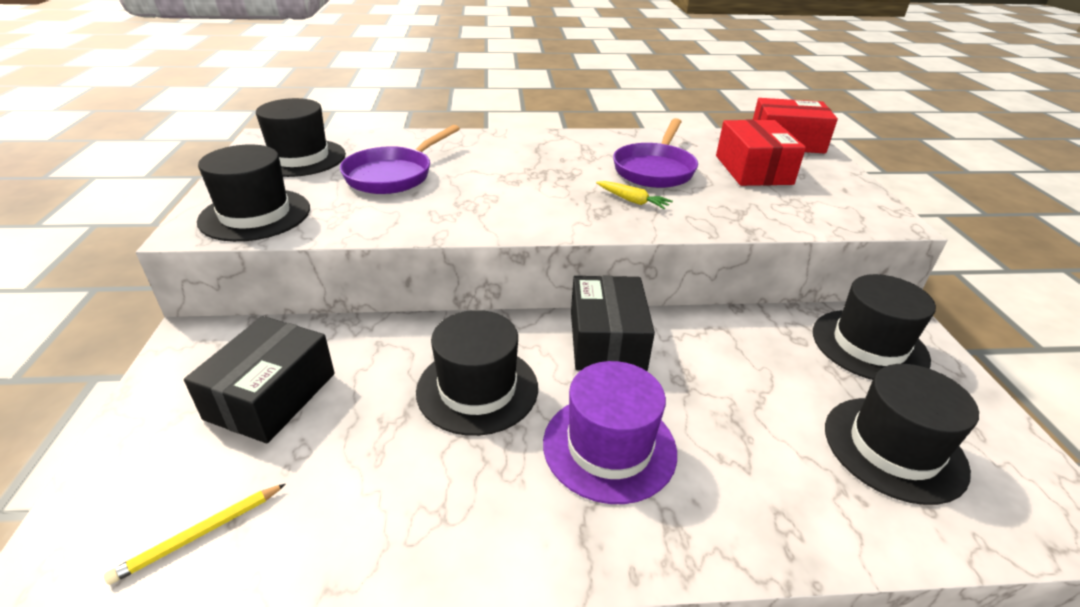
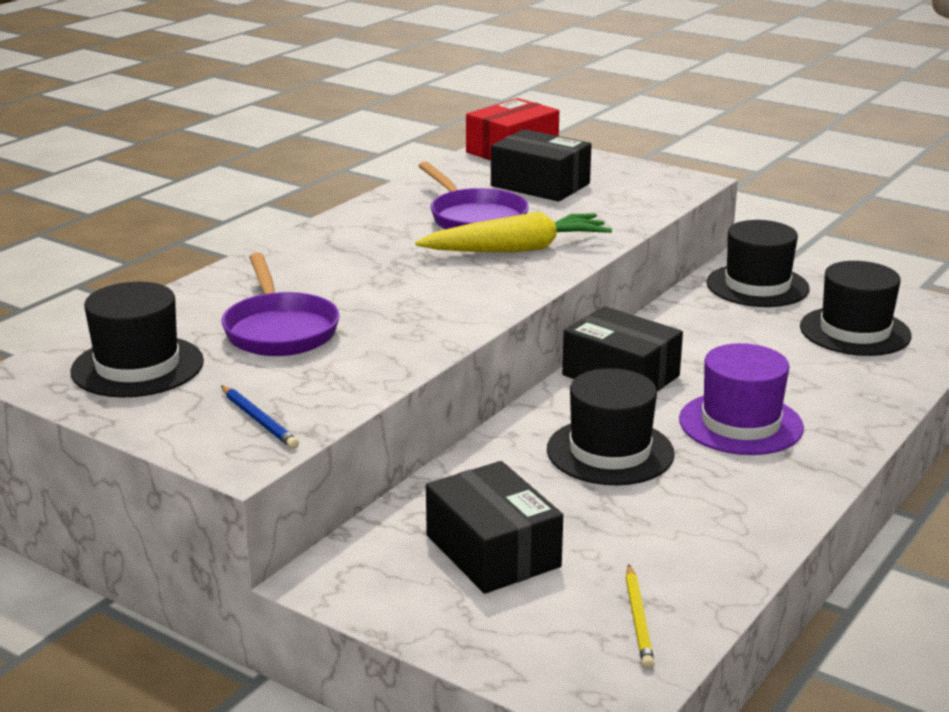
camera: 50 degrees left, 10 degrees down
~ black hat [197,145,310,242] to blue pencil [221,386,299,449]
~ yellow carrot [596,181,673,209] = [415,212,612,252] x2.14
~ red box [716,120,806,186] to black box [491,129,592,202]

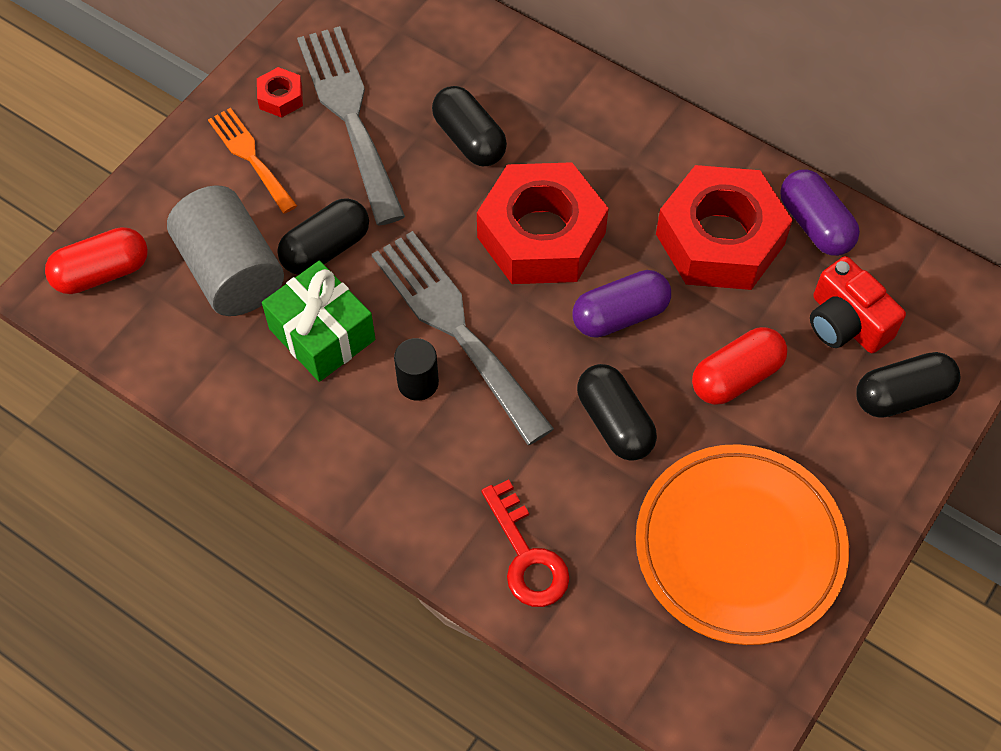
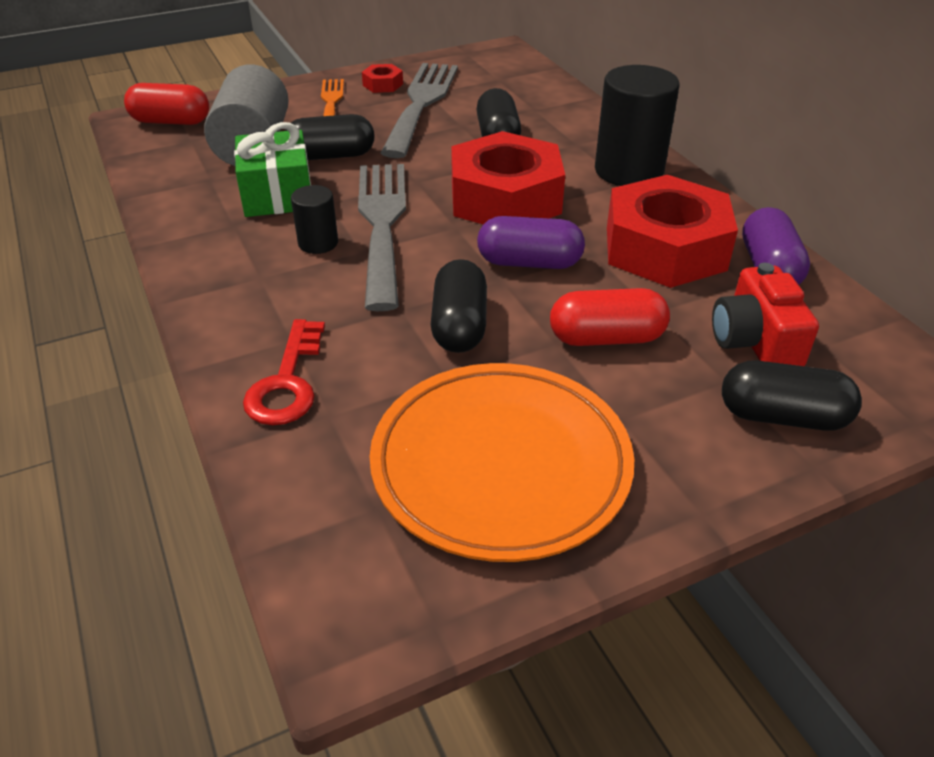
camera: 30 degrees right, 20 degrees down
+ black cylinder [595,65,679,186]

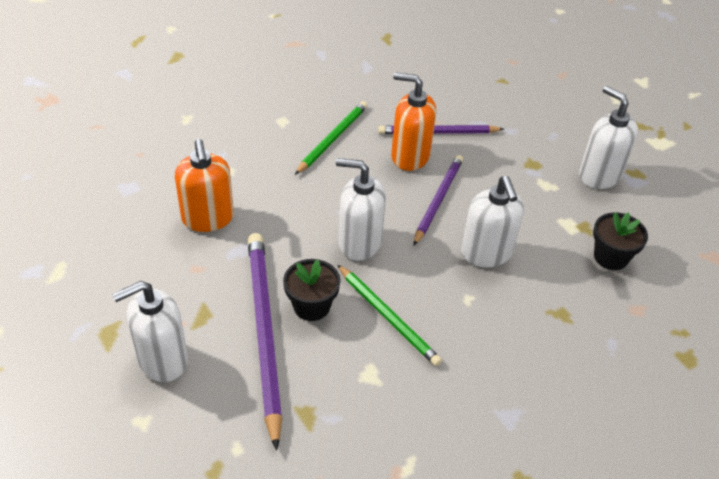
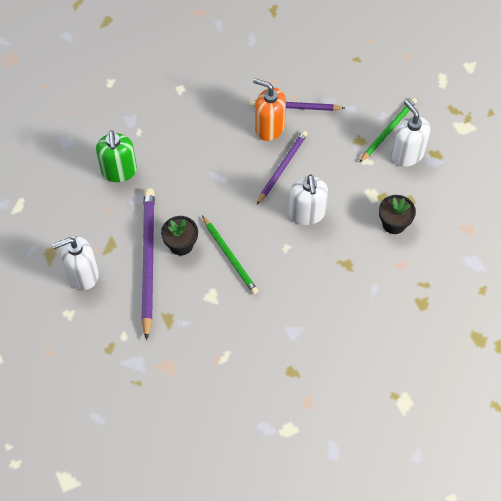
camera: 10 degrees right, 15 degrees up
~ orange soap dispenser [175,139,234,232] to green soap dispenser [96,130,137,182]
~ green pencil [295,101,368,175] to [359,98,417,163]
- white soap dispenser [336,158,386,261]

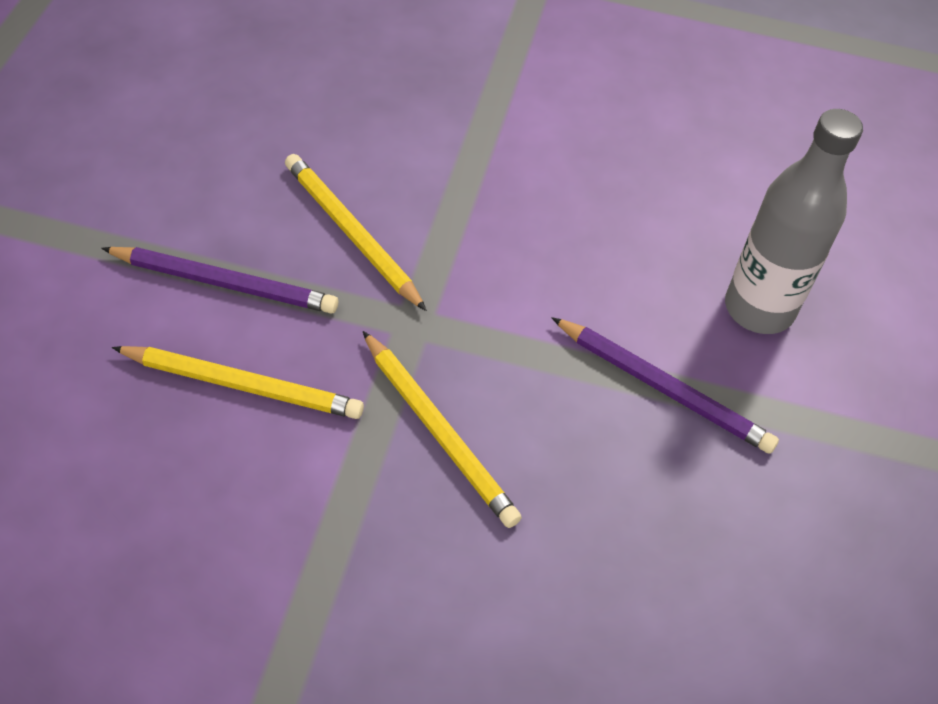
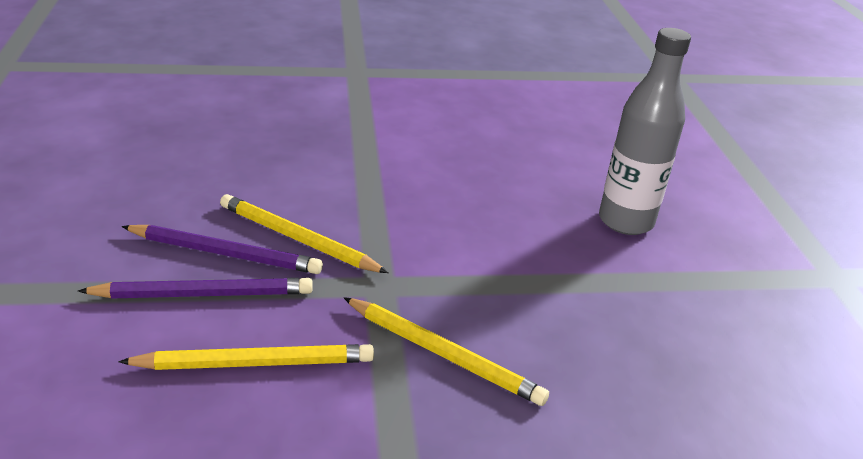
camera: 20 degrees left, 20 degrees down
~ purple pencil [552,317,779,454] to [122,225,323,274]

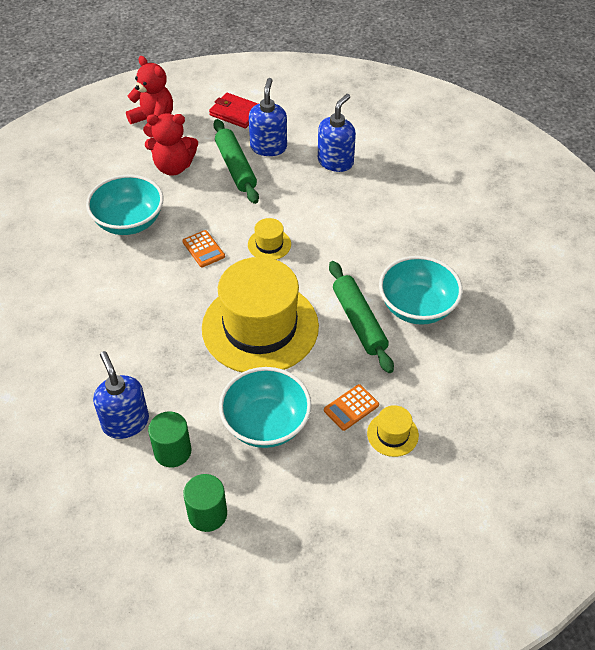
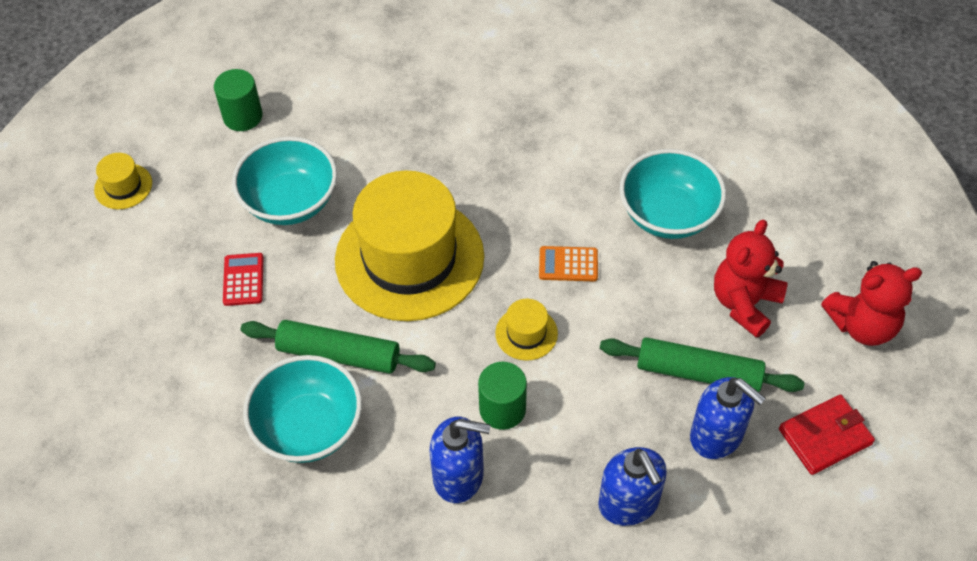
camera: 125 degrees right, 5 degrees up
~ blue soap dispenser [93,351,149,439] to [429,417,490,503]
~ green cylinder [148,411,191,467] to [478,362,527,430]
~ orange calculator [324,384,379,431] to red calculator [223,253,263,306]
~ yellow hat [367,405,419,457] to [94,153,152,209]

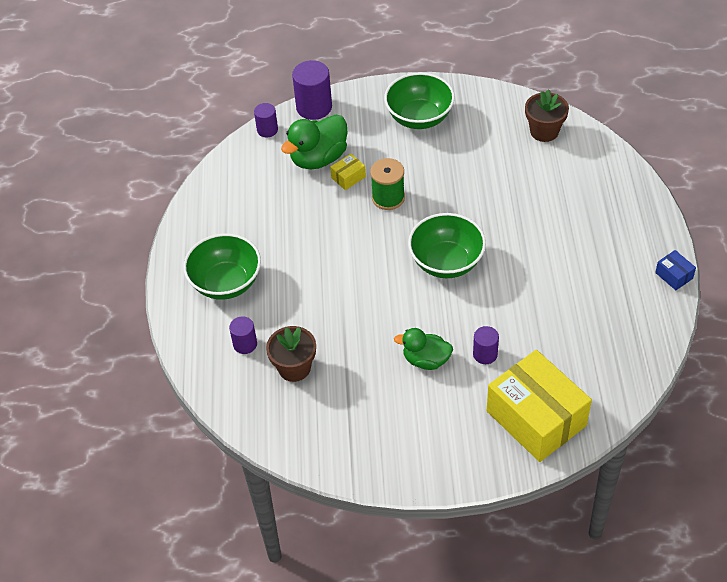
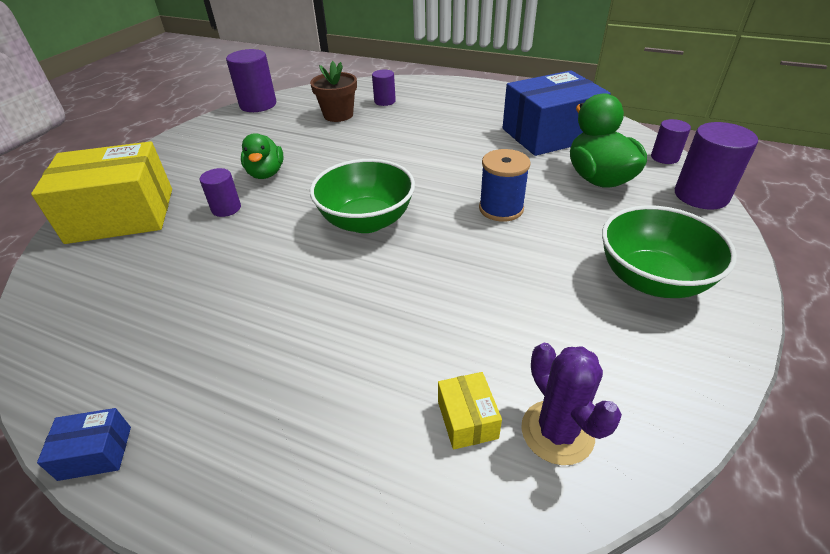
camera: 115 degrees right, 10 degrees down
- green bowl [183,233,261,300]
~ yellow box [330,154,366,190] to [438,372,502,450]
~ green spool [370,158,405,210] to blue spool [479,149,531,222]
~ green duck [394,328,453,370] = [241,133,284,179] 135 degrees clockwise
~ brown flower pot [525,89,569,142] to purple cactus [521,343,622,465]
+ purple cylinder [226,49,276,112]
+ blue box [503,70,611,156]

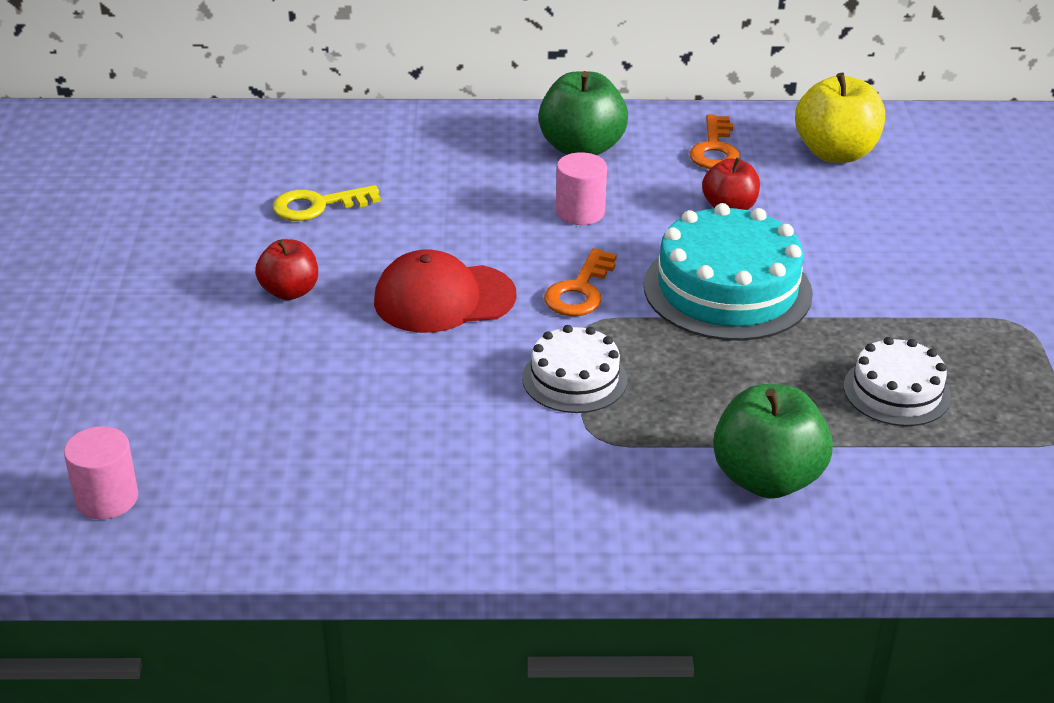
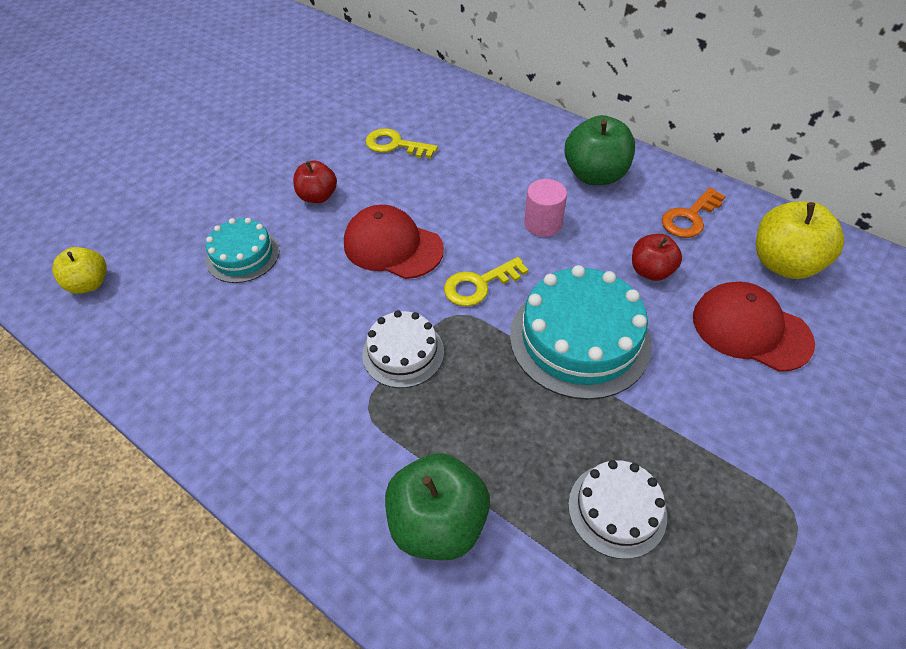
camera: 40 degrees right, 15 degrees up
~ pink cylinder [64,426,138,519] to yellow apple [52,247,107,294]
~ orange key [544,248,617,316] to yellow key [444,257,528,306]
+ turquoise cake [206,218,280,283]
+ red cap [693,282,815,372]

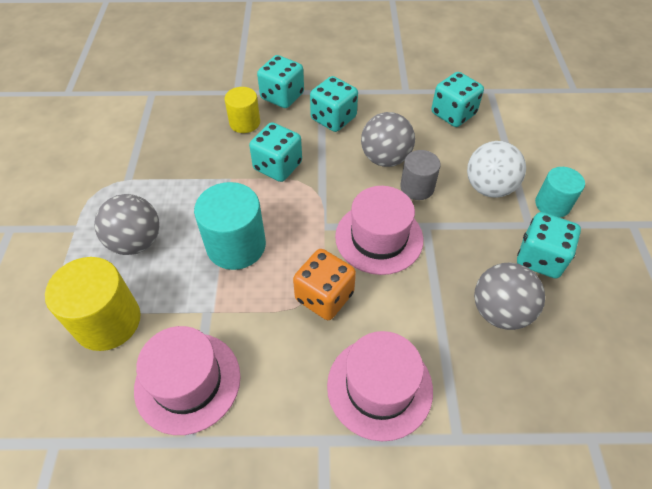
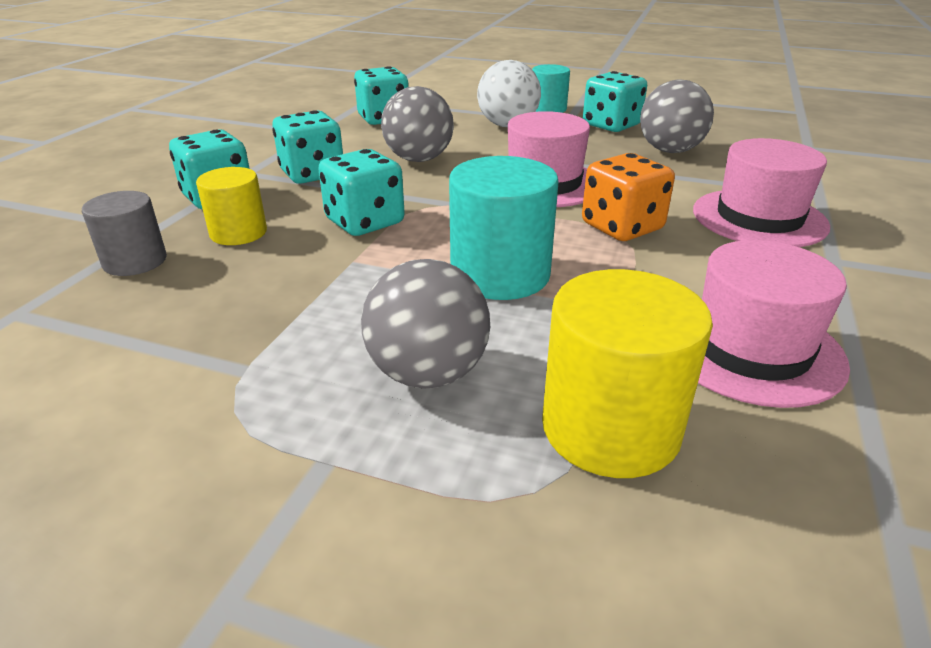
camera: 70 degrees left, 20 degrees down
~ grey cylinder [400,150,440,200] to [82,191,167,276]

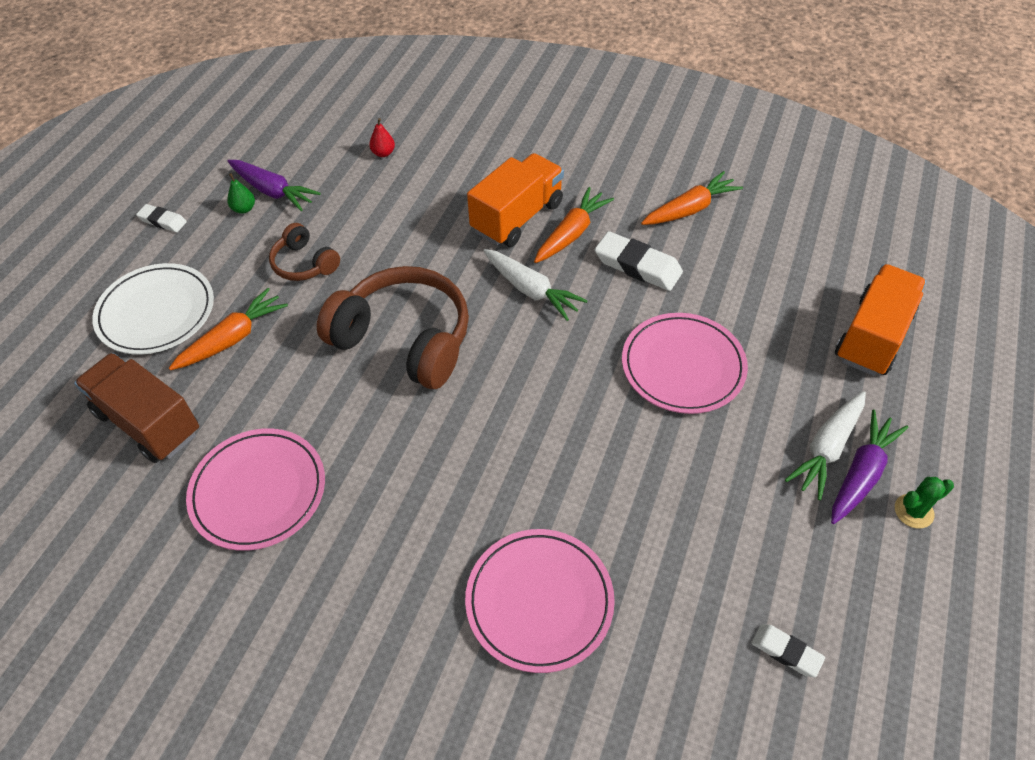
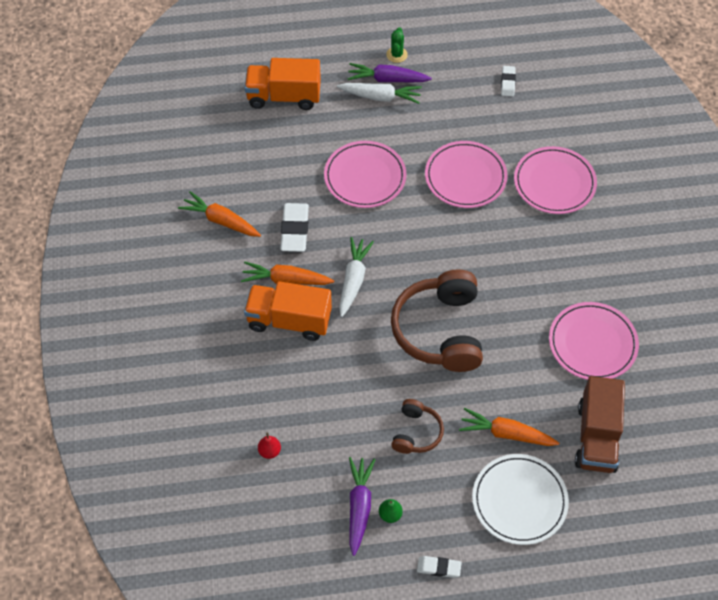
camera: 120 degrees left, 5 degrees up
~ white eraser [136,204,187,232] = [417,556,462,578] 75 degrees counterclockwise
~ green cactus [895,477,954,528] = [386,27,408,63] 60 degrees clockwise
+ pink plate [425,141,508,208]

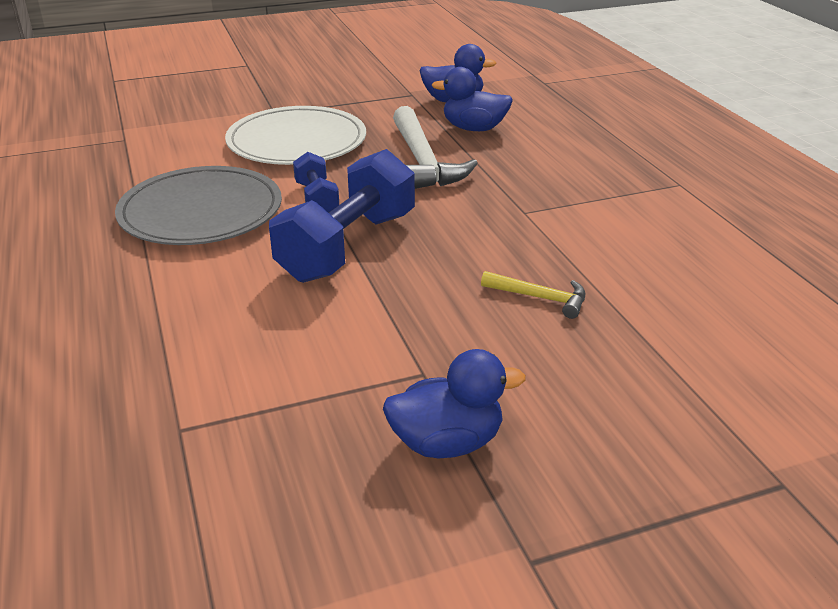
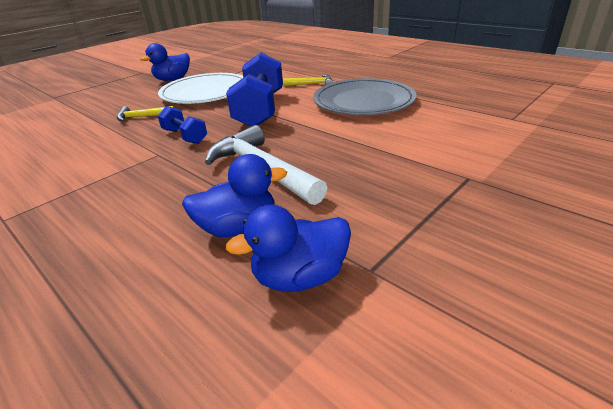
camera: 155 degrees right, 0 degrees up
~ white plate [225,106,366,165] to [158,73,243,104]
~ blue dumbbell [293,152,339,213] to [158,106,207,144]
+ yellow hammer [283,75,333,86]

